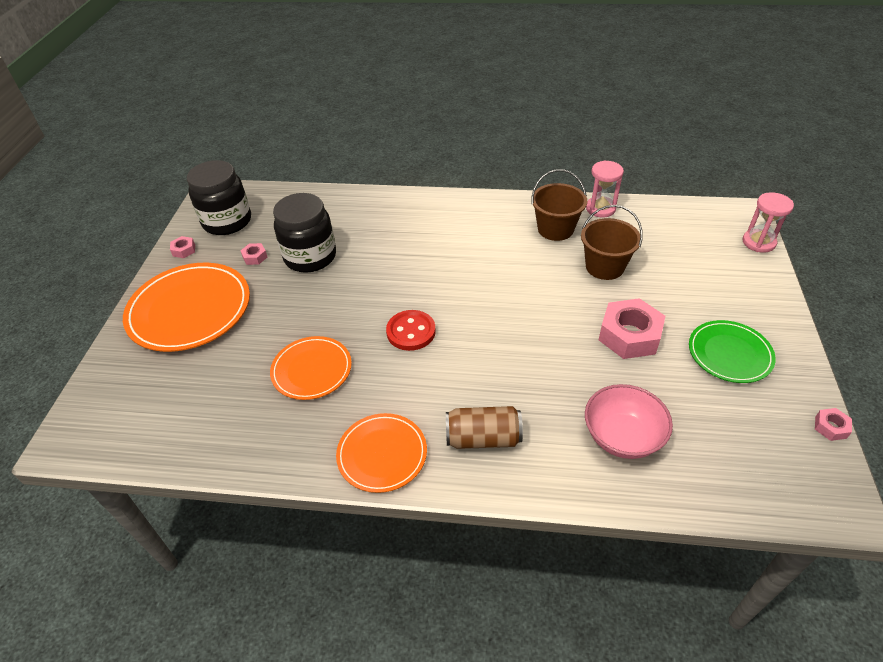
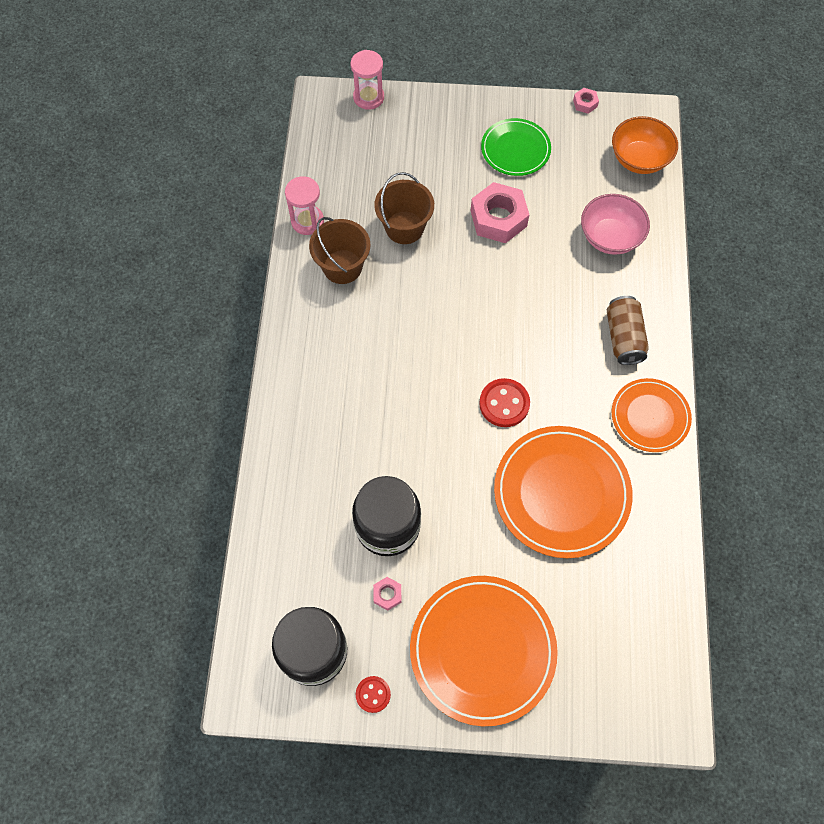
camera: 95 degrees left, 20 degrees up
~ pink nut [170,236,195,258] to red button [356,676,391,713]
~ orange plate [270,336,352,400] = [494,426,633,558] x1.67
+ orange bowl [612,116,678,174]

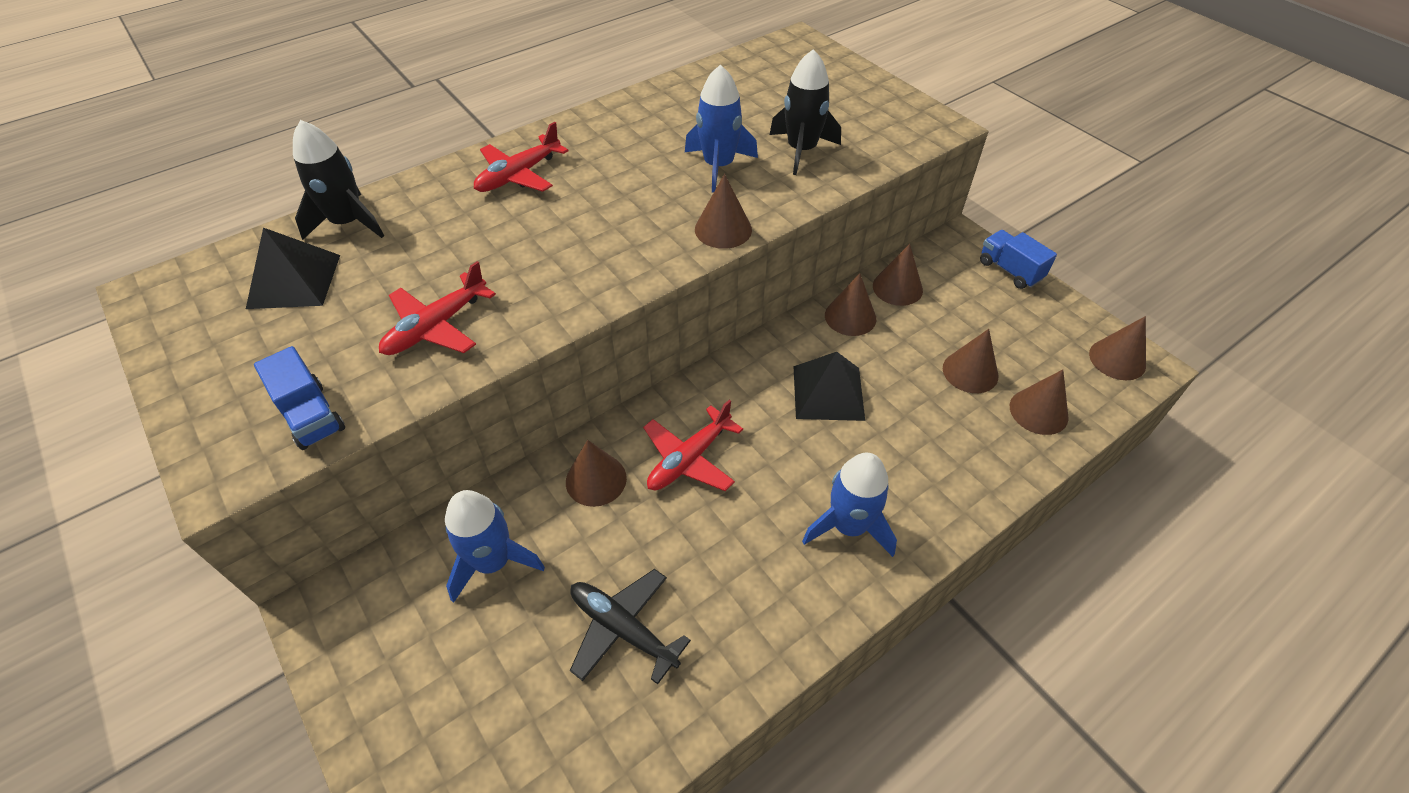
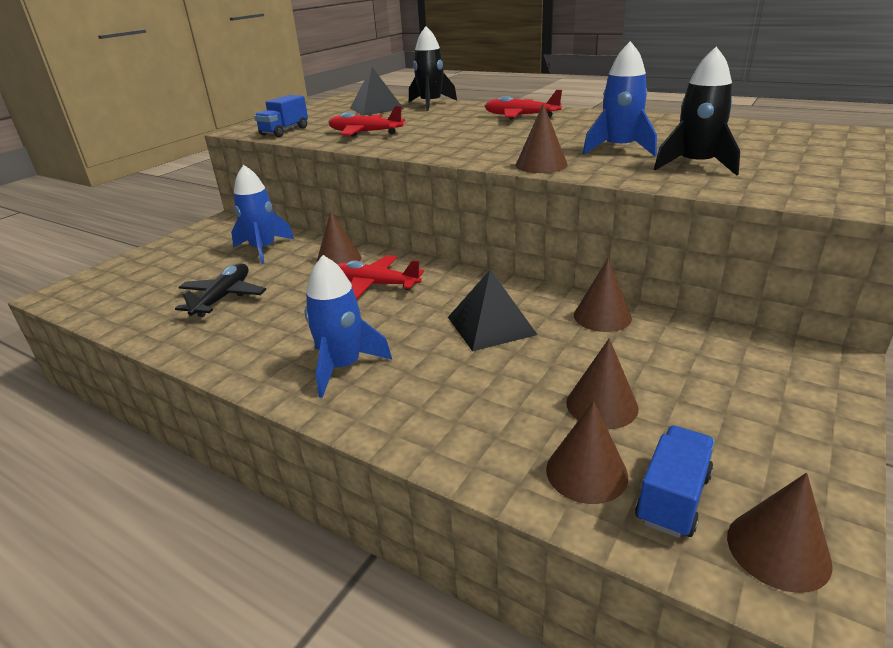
camera: 70 degrees right, 20 degrees down
- brown cone [873,244,923,306]
~ blue truck [980,230,1057,289] to [635,426,715,538]

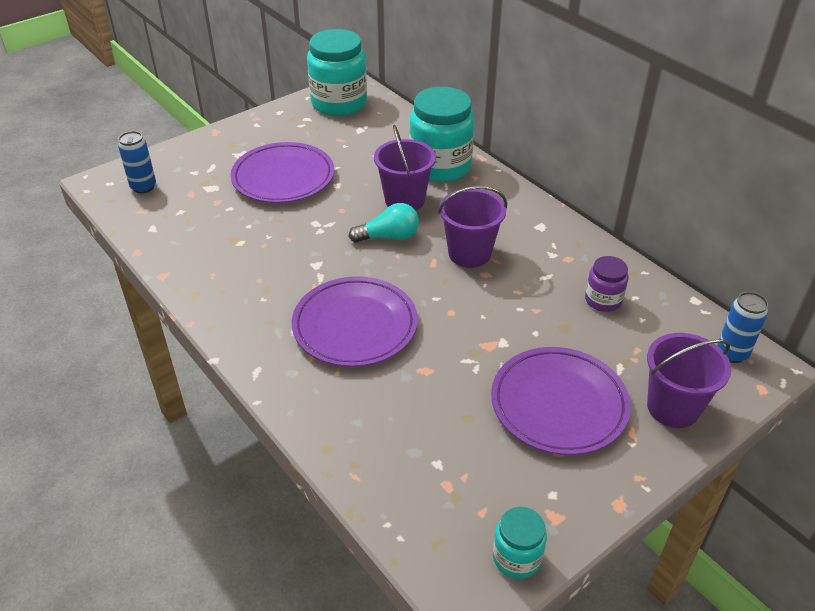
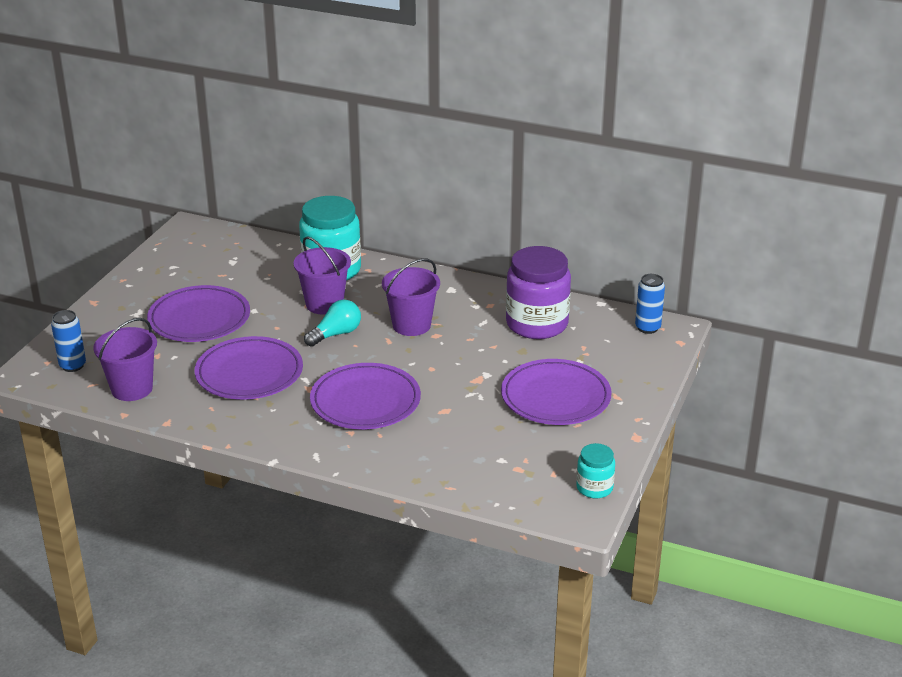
camera: 30 degrees left, 10 degrees down
- turquoise jar [307,29,367,116]
~ purple jar [585,256,628,312] = [506,246,571,339] x1.98
~ purple bucket [647,333,731,428] to [93,318,157,401]
+ purple plate [195,336,303,400]

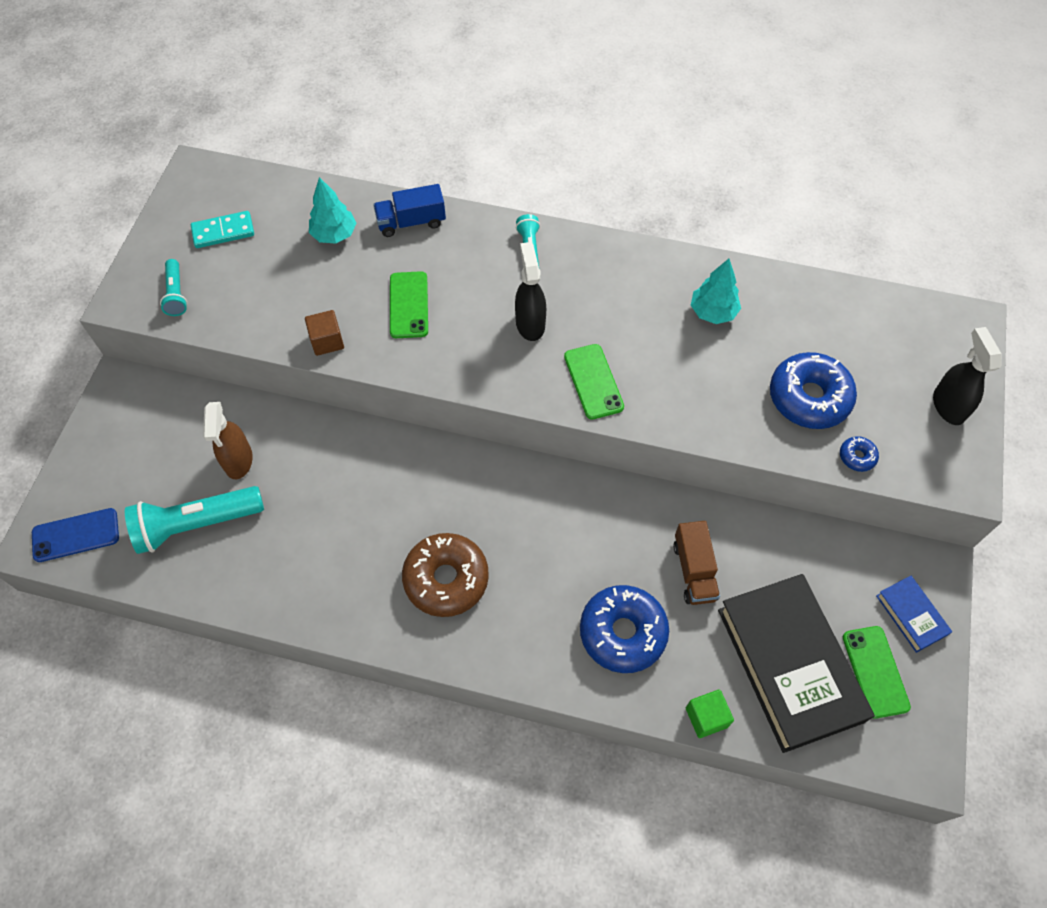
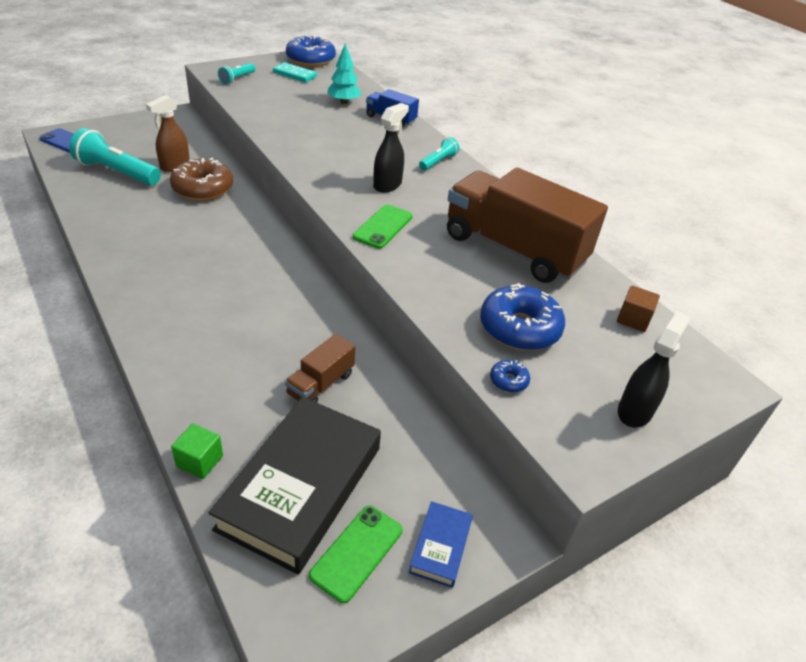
camera: 40 degrees right, 20 degrees down
~ brown cube [305,310,344,356] to [617,286,660,332]
- green phone [390,271,428,338]
~ brown donut [402,533,489,617] to [170,157,233,201]
~ blue donut [580,585,669,673] to [286,35,336,67]
~ turquoise tree [691,259,741,324] to brown truck [447,168,608,283]

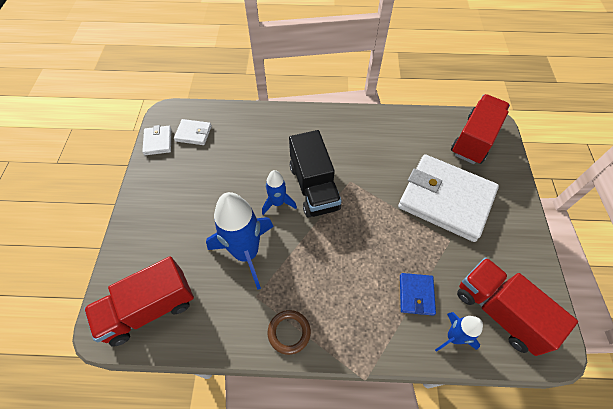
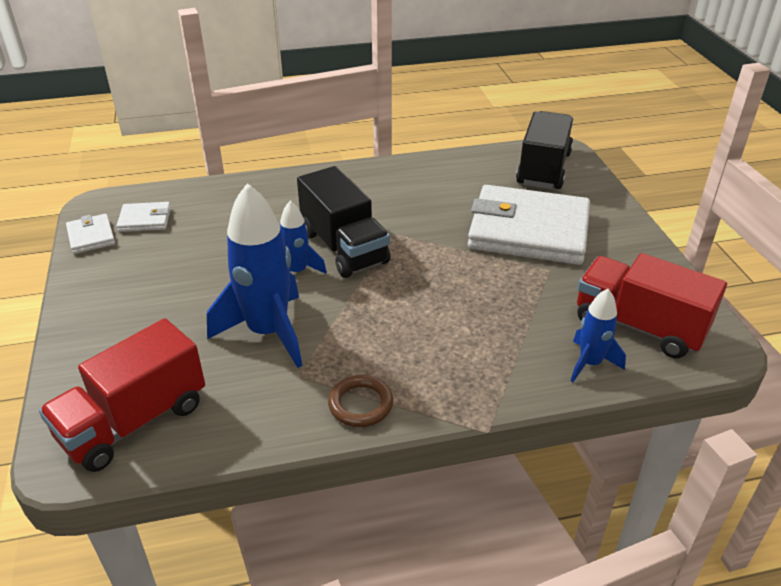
camera: 15 degrees left, 20 degrees down
- blue wallet [400,273,436,316]
~ red truck [451,94,510,164] to black truck [516,111,573,189]

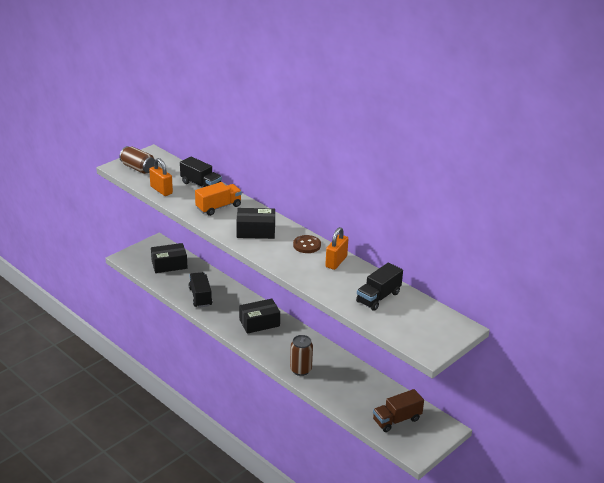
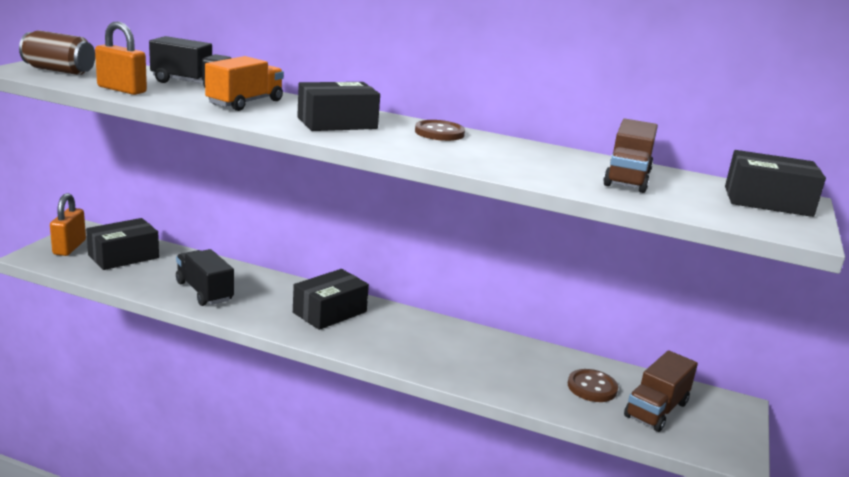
camera: 25 degrees left, 10 degrees down
- brown can [290,335,313,376]
~ orange padlock [325,227,348,270] to [50,193,86,256]
~ black truck [356,262,403,311] to brown truck [603,119,658,193]
+ brown button [568,369,618,402]
+ black box [725,150,826,217]

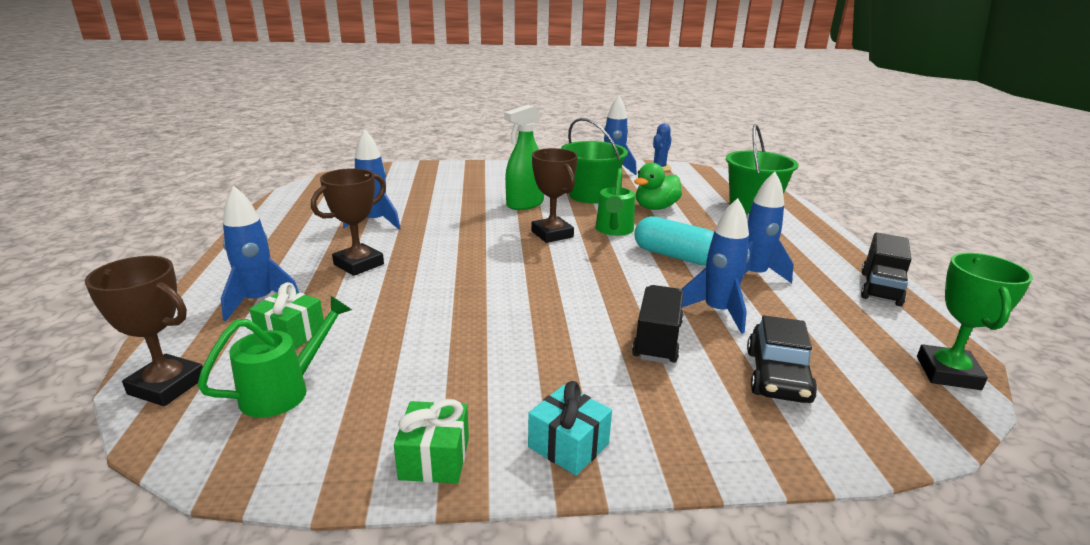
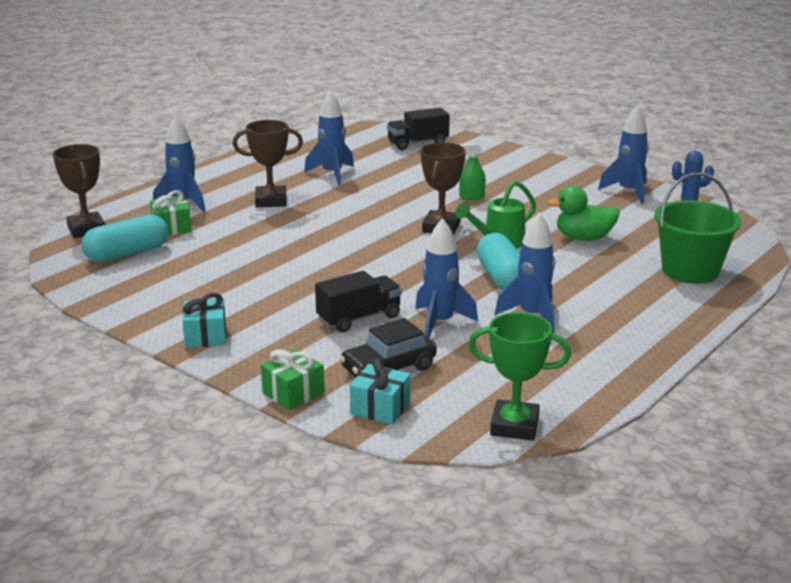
camera: 45 degrees right, 0 degrees up
~ green watering can [197,296,352,418] to turquoise capsule [82,214,168,262]
~ green gift [394,399,469,483] to [261,349,325,410]
~ green spray bottle [504,105,544,210] = [459,143,486,200] x0.55
- green bucket [560,118,628,204]
~ black truck [861,232,911,306] to [387,108,450,150]
~ green trophy [917,253,1033,390] = [468,312,571,441] 45 degrees clockwise
+ turquoise gift [350,358,411,425]

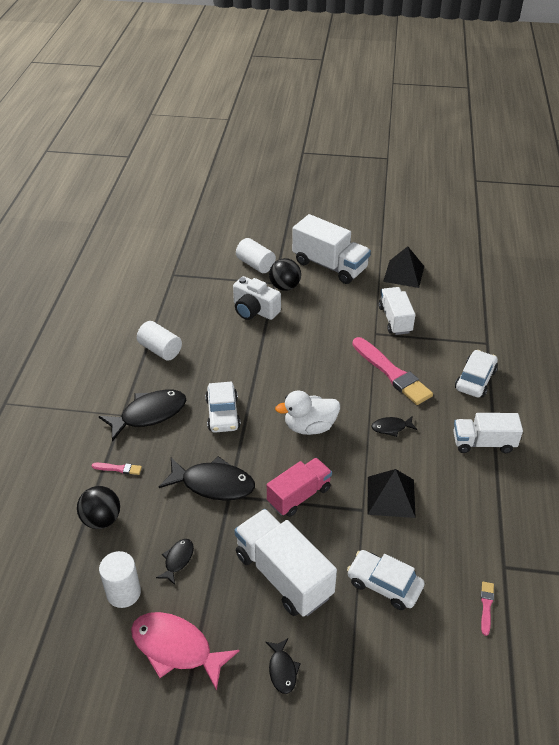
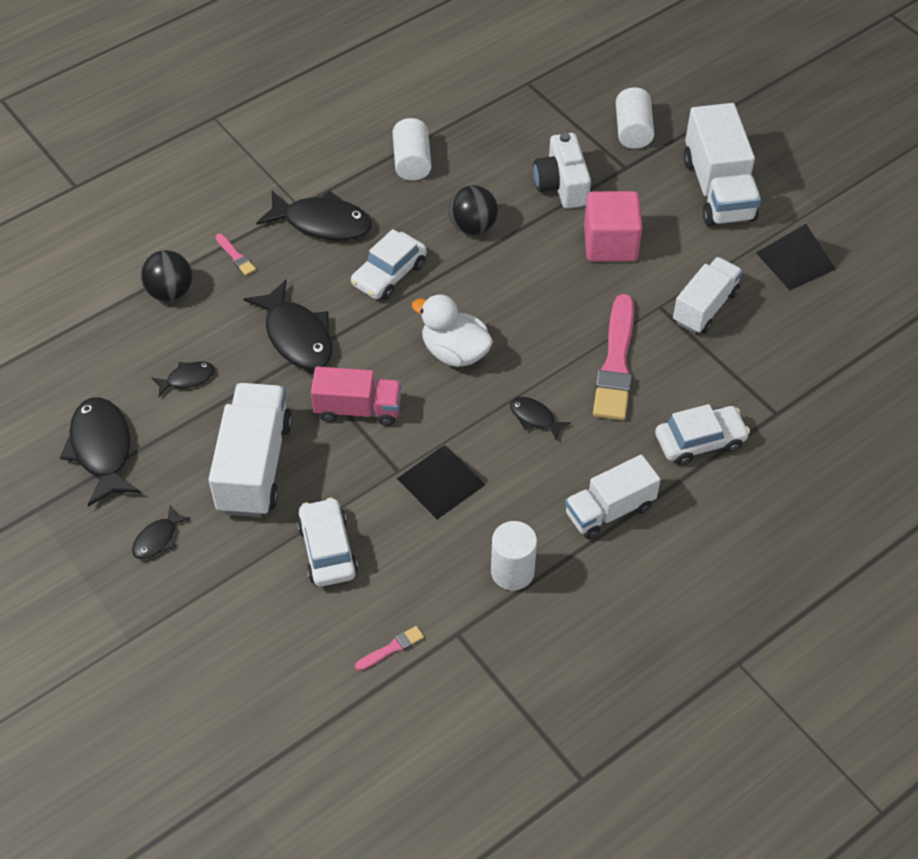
camera: 45 degrees right, 10 degrees up
~ white cylinder [99,551,141,608] to [491,521,537,590]
~ pink fish [131,612,239,691] to black fish [60,397,141,507]
~ black ball [269,258,301,291] to [449,185,498,235]
~ white truck [453,413,523,453] = [565,455,661,539] 75 degrees counterclockwise
+ pink cube [584,191,642,261]

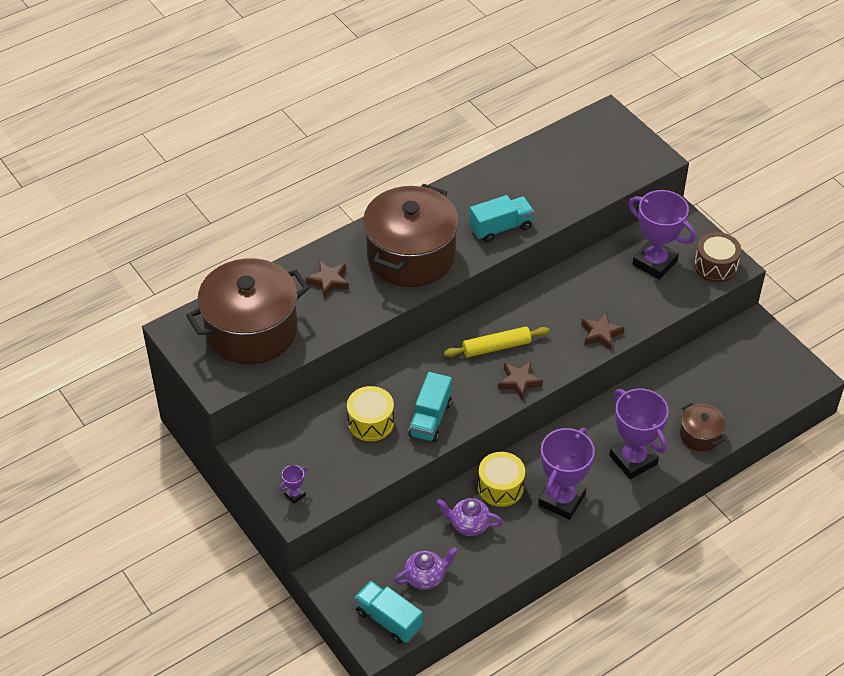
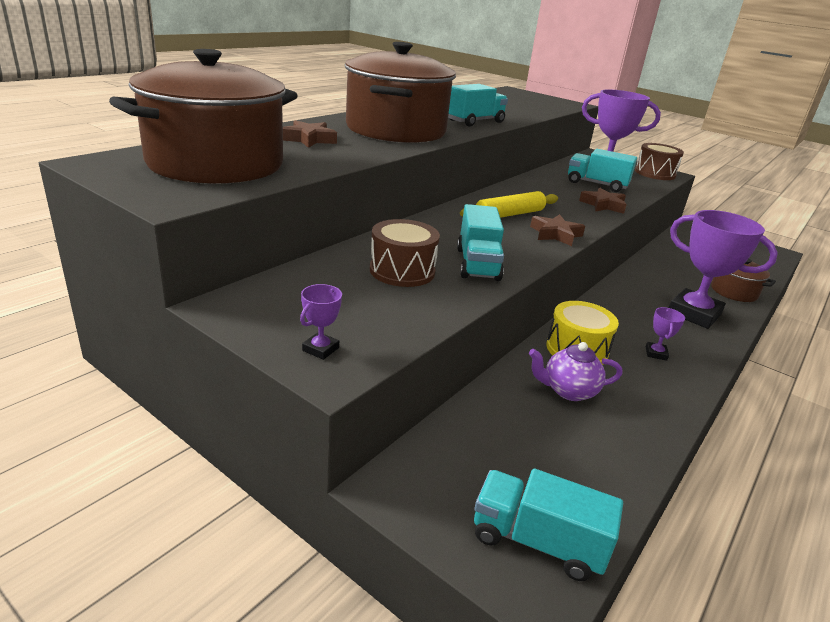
camera: 20 degrees left, 20 degrees down
~ yellow drum [347,386,394,441] to brown drum [370,219,440,287]
- purple teapot [394,547,458,590]
~ purple trophy [538,428,595,520] = [646,307,685,361] x0.41
+ turquoise truck [568,149,637,192]

